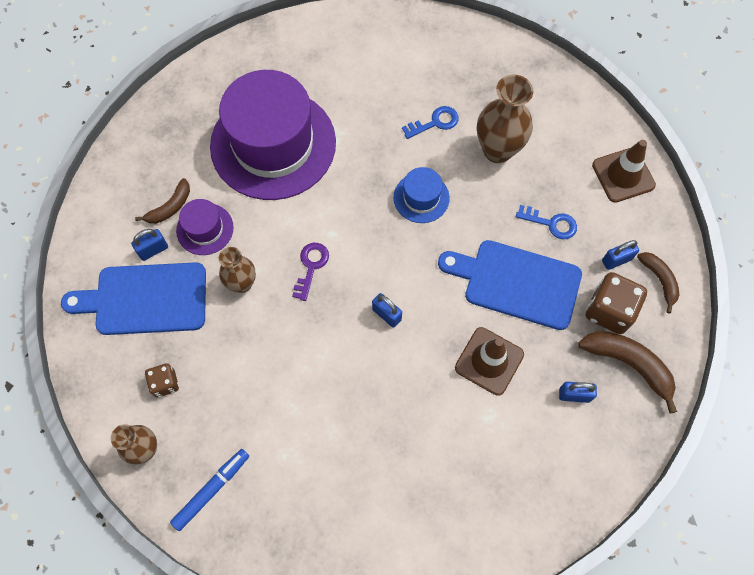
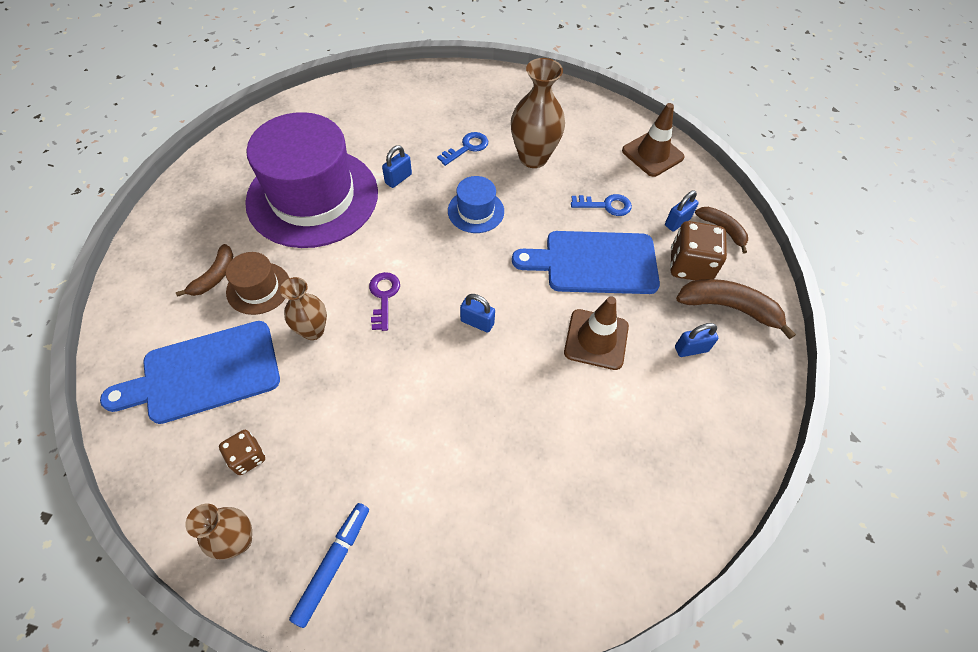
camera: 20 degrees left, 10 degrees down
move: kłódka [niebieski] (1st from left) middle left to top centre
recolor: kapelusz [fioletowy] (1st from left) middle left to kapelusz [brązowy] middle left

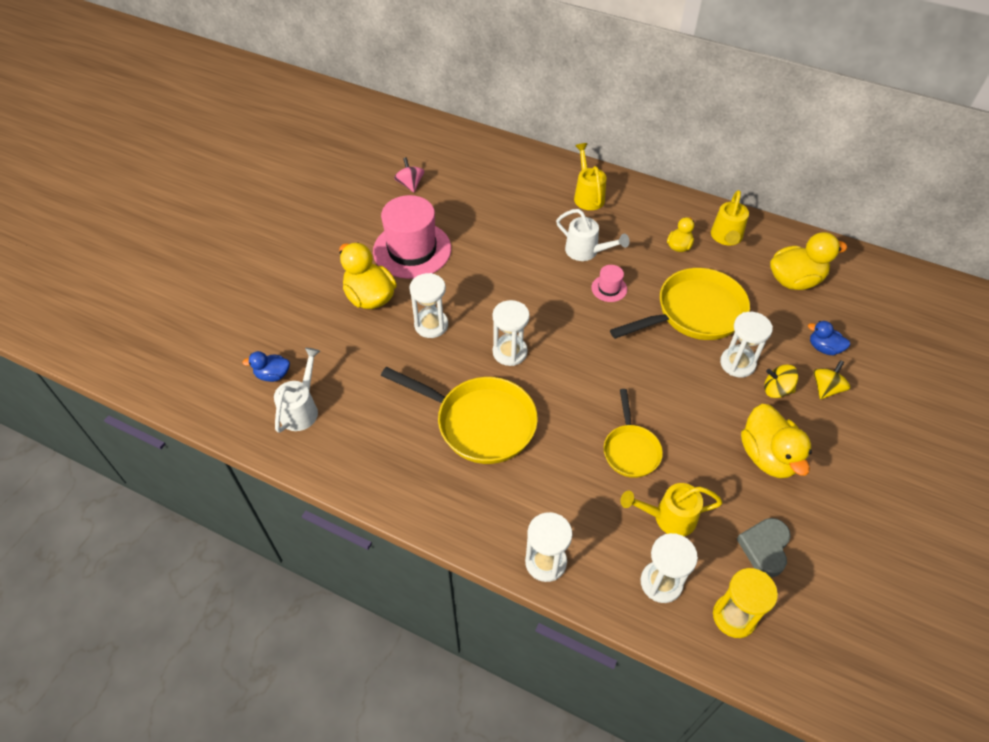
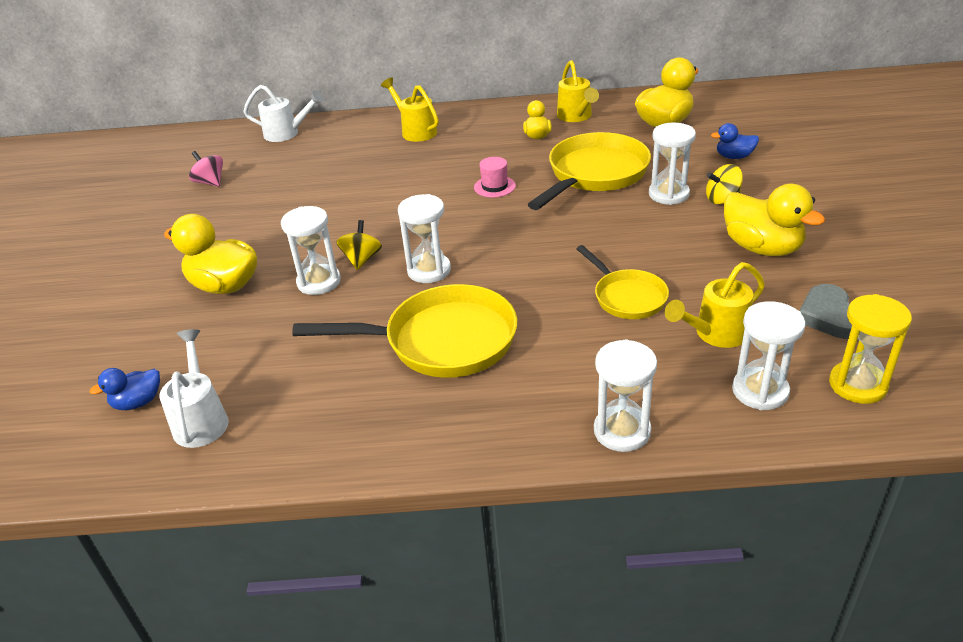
camera: 25 degrees left, 15 degrees down
delete: kapelusz [różowy] (1st from left) top centre
move: konewka [biały] (2nd from left) top centre to top left; bączek [żółty] (2nd from left in the first image) middle right to bączek [żółty] (1st from left) centre

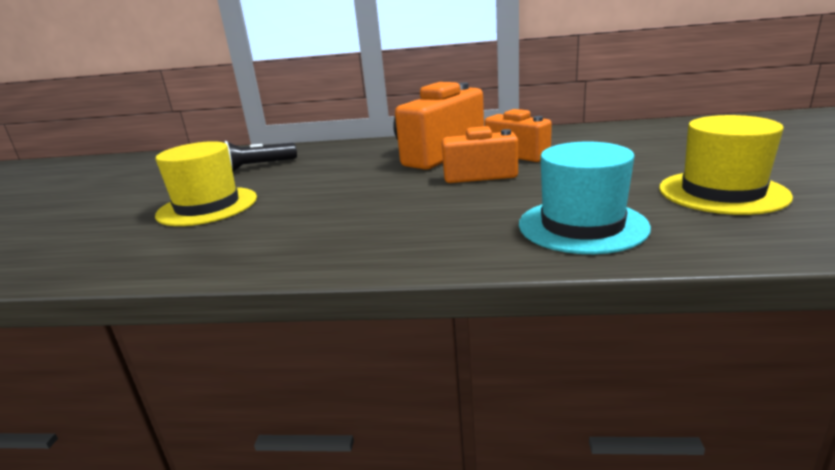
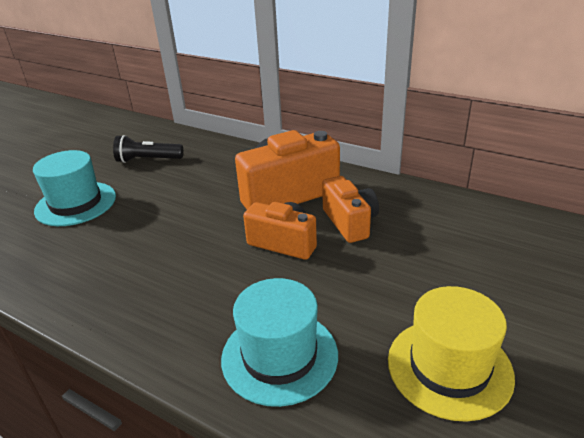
camera: 25 degrees right, 10 degrees up
recolor: kapelusz [żółty] (1st from left) middle left to kapelusz [turkusowy] (1st from left) middle left

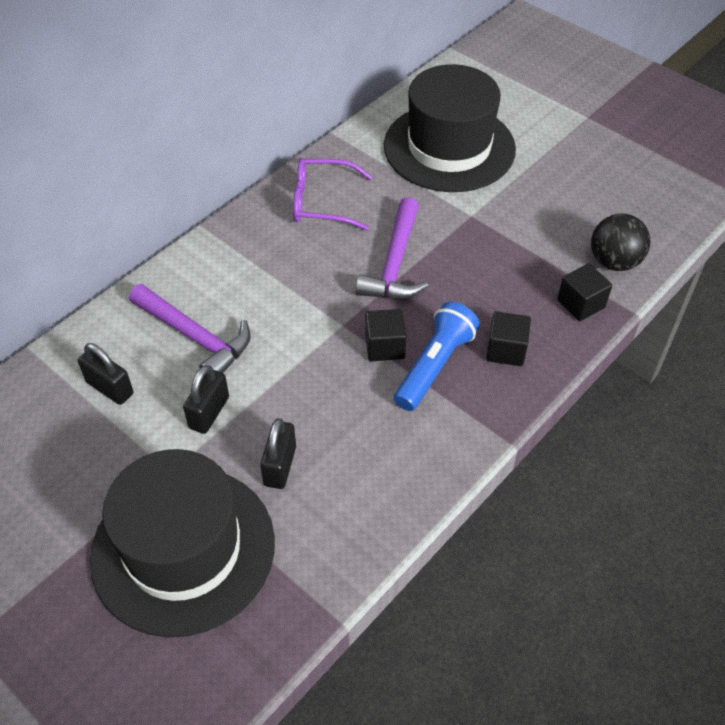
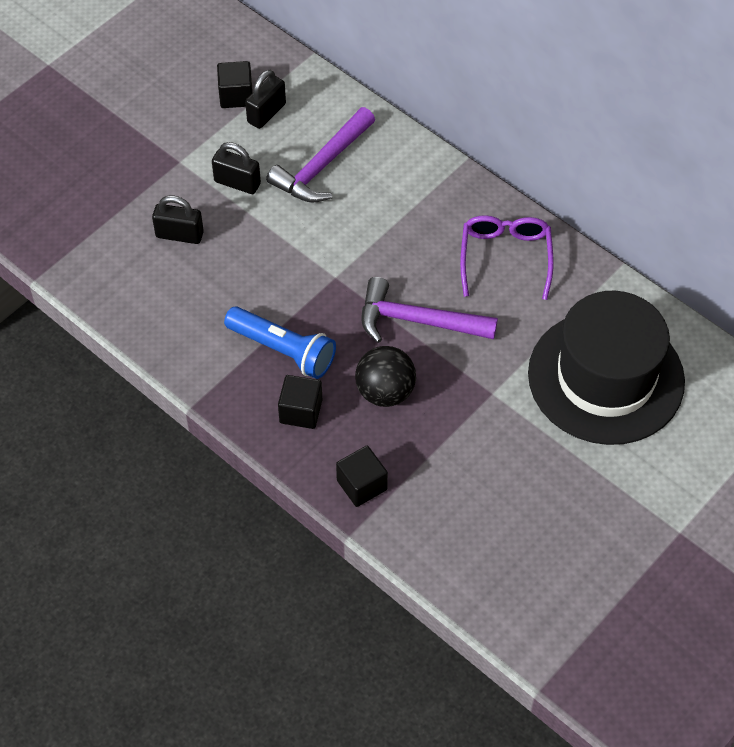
camera: 90 degrees right, 5 degrees up
delete: kapelusz [czarny] (1st from left) bottom left
move: sześcian [czarny] (1st from left) centre to top left; piłka [czarny] middle right to centre

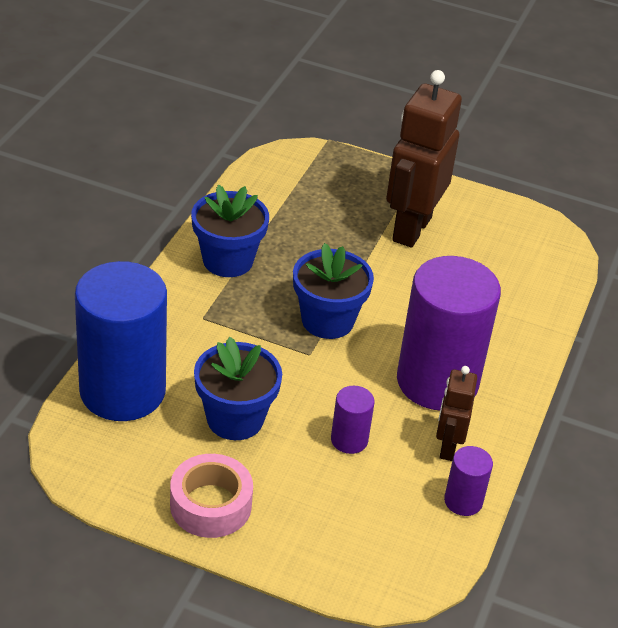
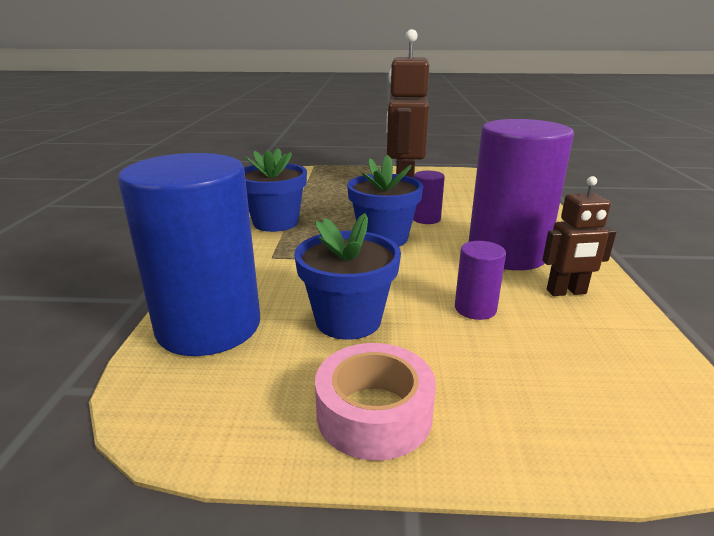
camera: 15 degrees left, 15 degrees down
move: walec [fioletowy] (3rd from left in the first image) bottom right to walec [fioletowy] (1st from left) centre
rotate: robot [brązowy] (2nd from left) middle right = middle right 90 degrees counterclockwise

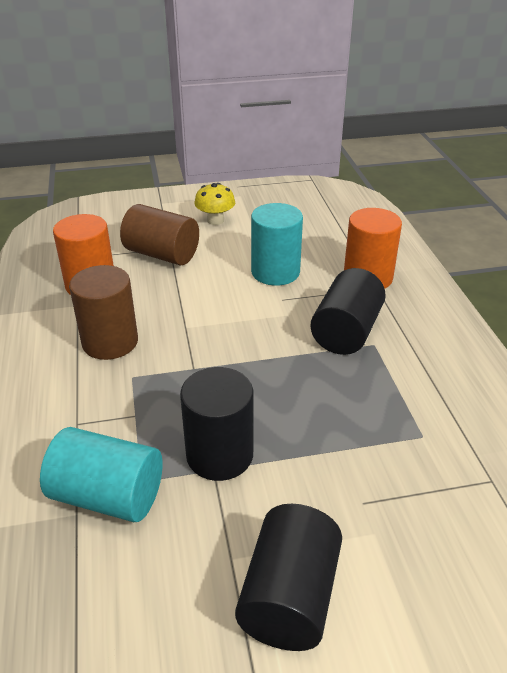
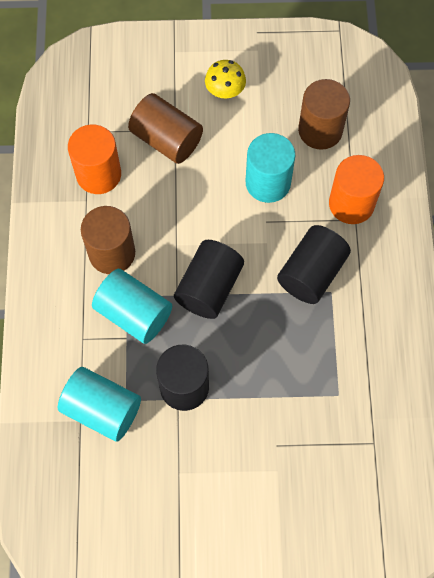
camera: 10 degrees right, 30 degrees up
insert: walec [turkusowy] (2nd from left) middle left; walec [brązowy] (3rd from left) top right
move: walec [czarny] (2nd from left) bottom centre to centre

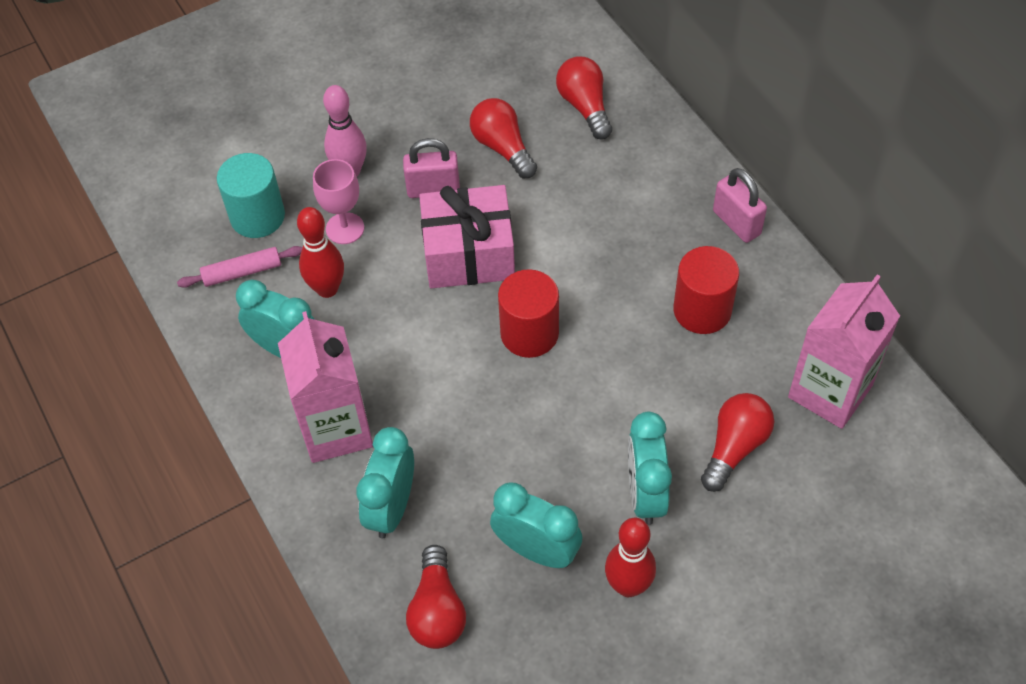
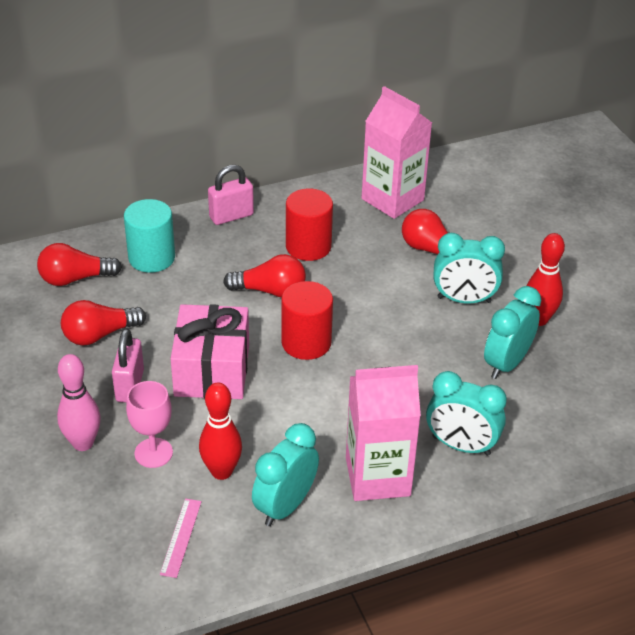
camera: 85 degrees left, 15 degrees down
move: walec [turkusowy] top left to middle left; żarówka [czerwony] (1st from left in the first image) bottom centre to żarówka [czerwony] (3rd from left) centre
replace: wałek do ciasta [różowy] middle left to linijka [różowy] bottom left

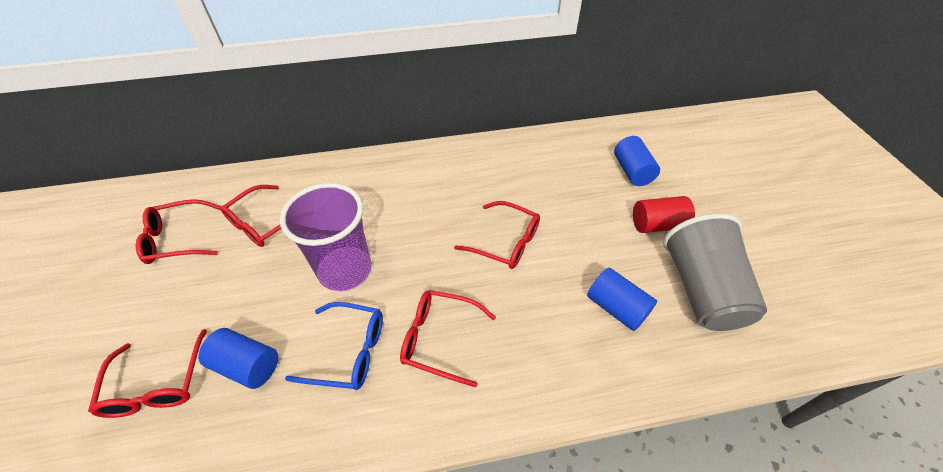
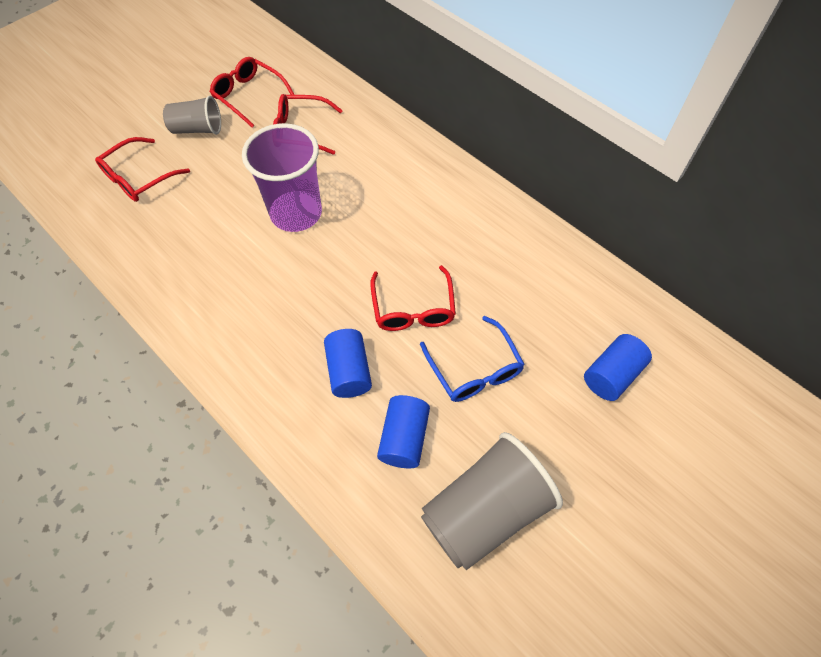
camera: 55 degrees right, 10 degrees up
delete: okulary [czerwony] (4th from left) bottom centre; walec [czerwony] middle right
insert: szklanka [szary] (1st from left) top left
move: walec [niebieski] (1st from left) bottom left to centre; okulary [niebieski] bottom centre to centre

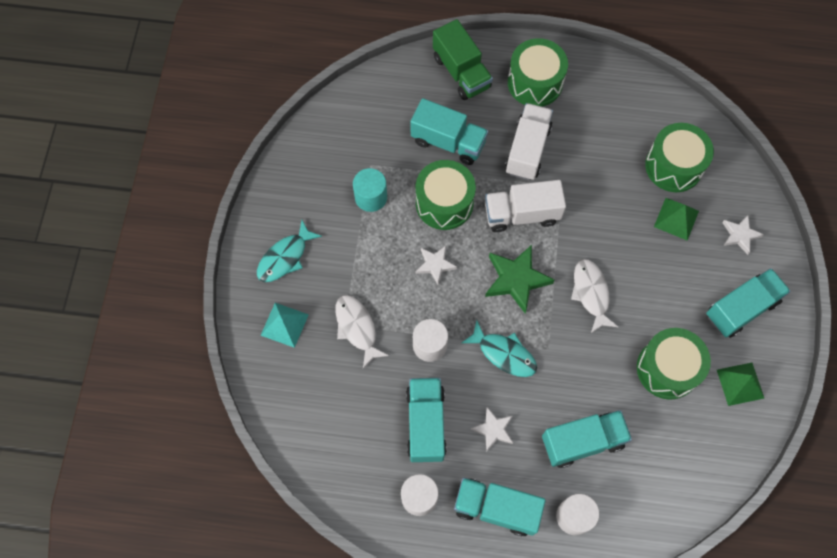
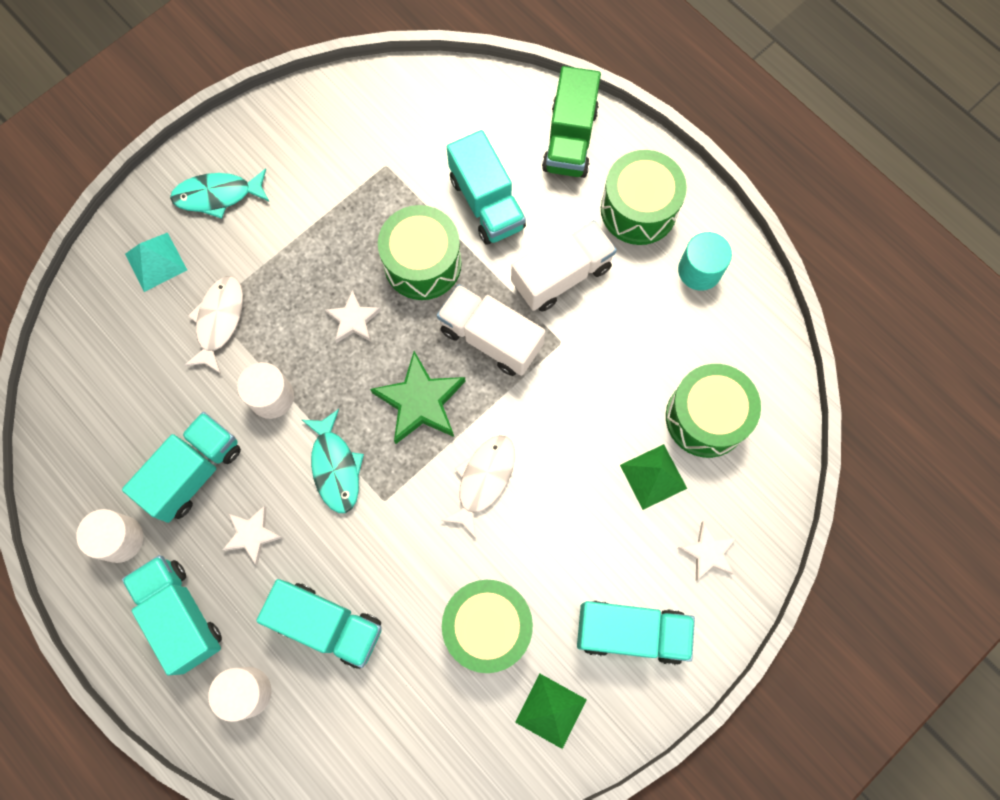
camera: 40 degrees right, 5 degrees up
move: walec [turkusowy] centre to top right

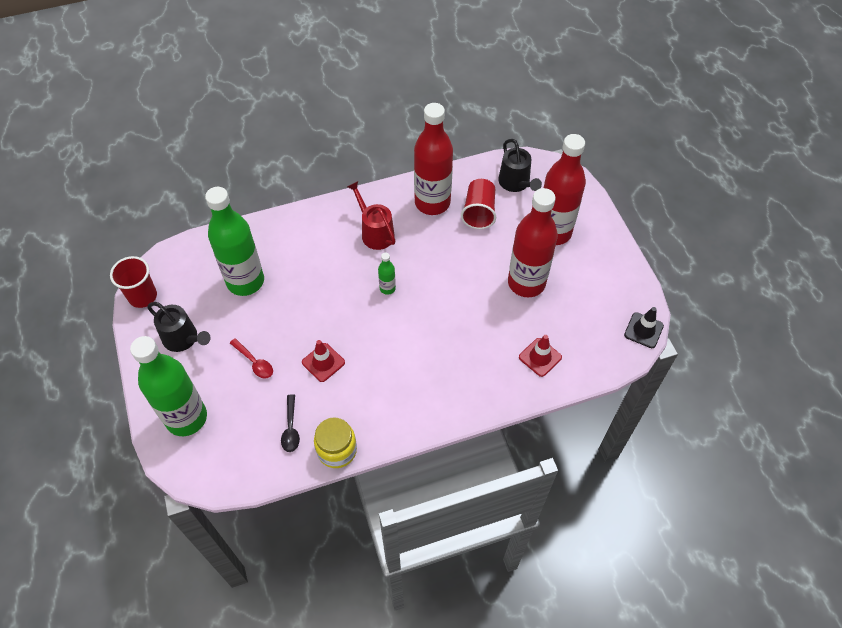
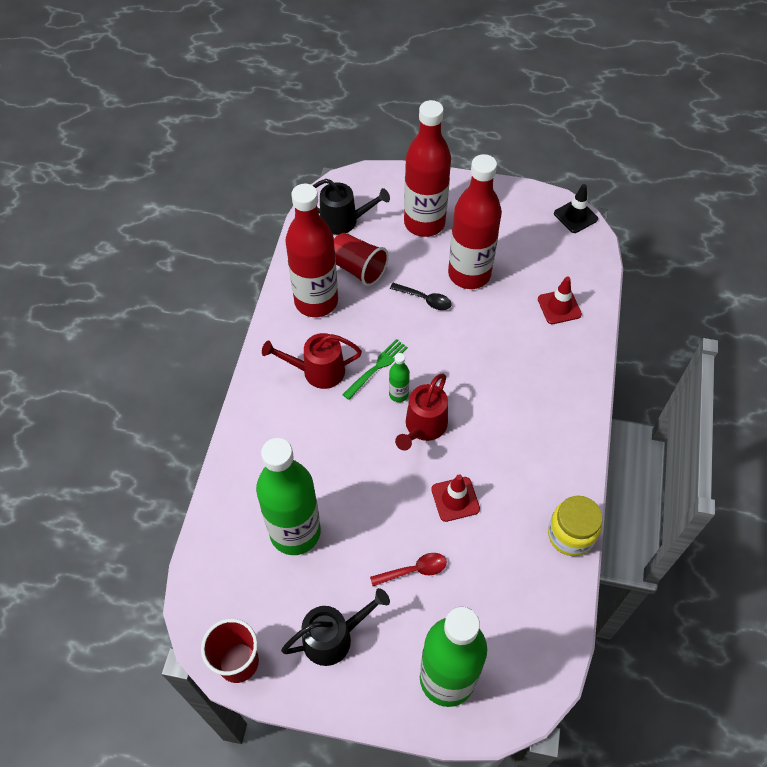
camera: 60 degrees left, 0 degrees up
insert: widelec [zielony] centre; konewka [czerwony] (2nd from left) centre
move: łyżka [czarny] bottom centre to centre

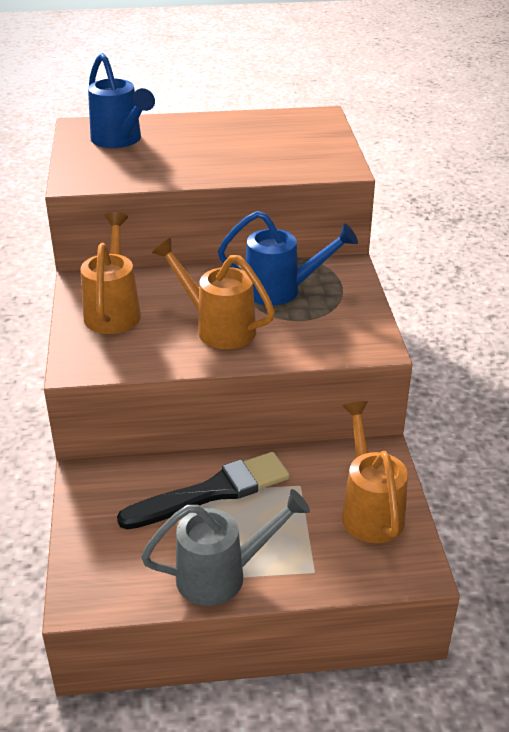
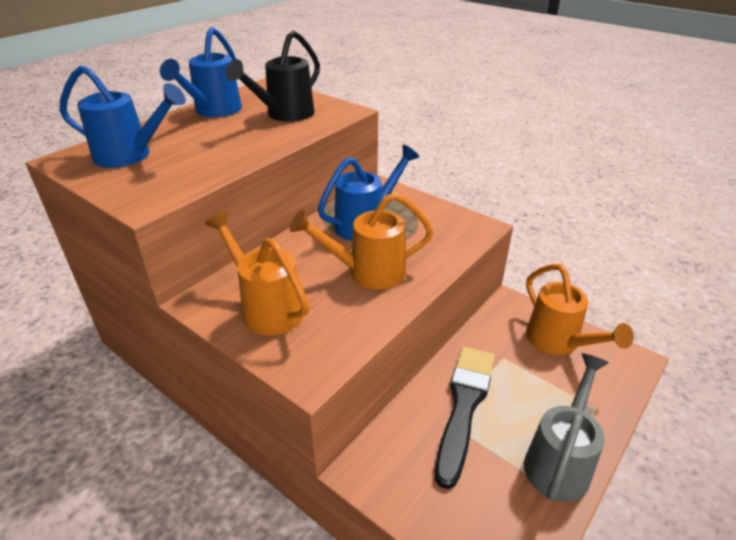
camera: 45 degrees left, 0 degrees up
insert: konewka [niebieski] (2nd from left) top left; konewka [czarny] top centre
rotate: konewka [pomarańczowy] (3rd from left) middle right = middle right 150 degrees counterclockwise

